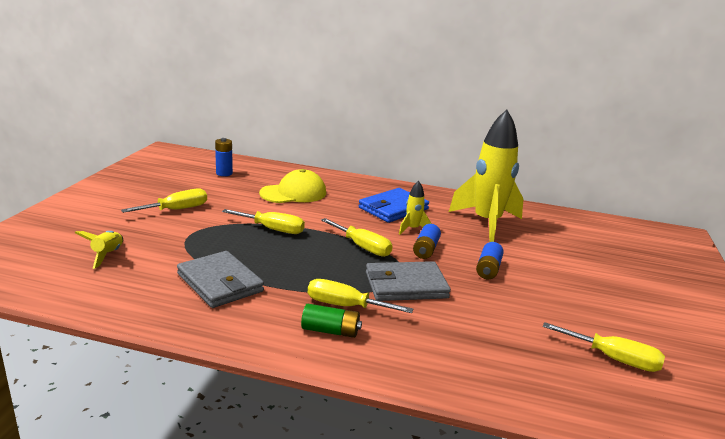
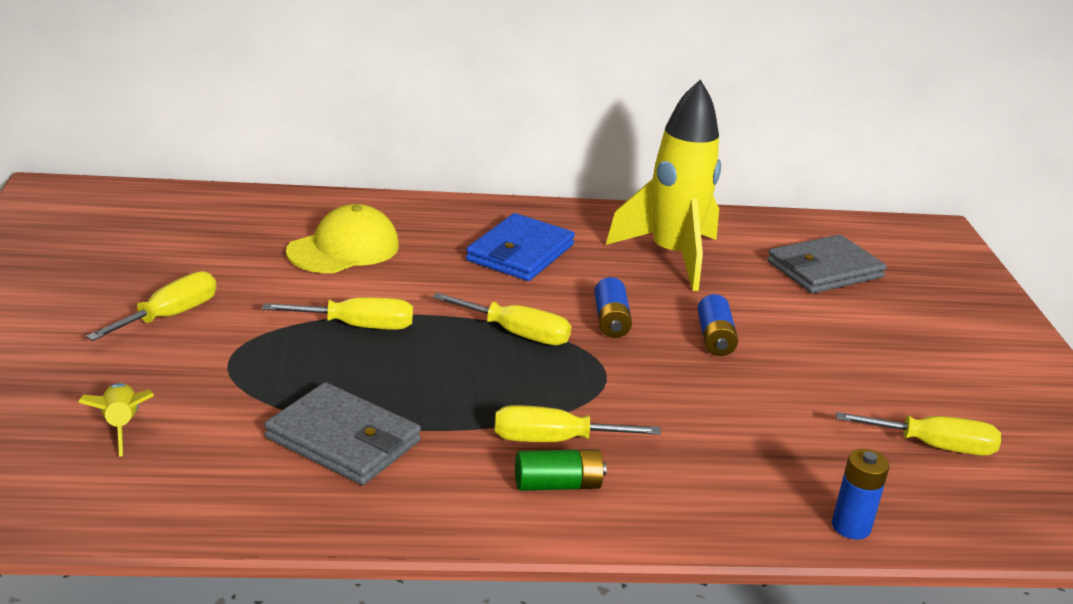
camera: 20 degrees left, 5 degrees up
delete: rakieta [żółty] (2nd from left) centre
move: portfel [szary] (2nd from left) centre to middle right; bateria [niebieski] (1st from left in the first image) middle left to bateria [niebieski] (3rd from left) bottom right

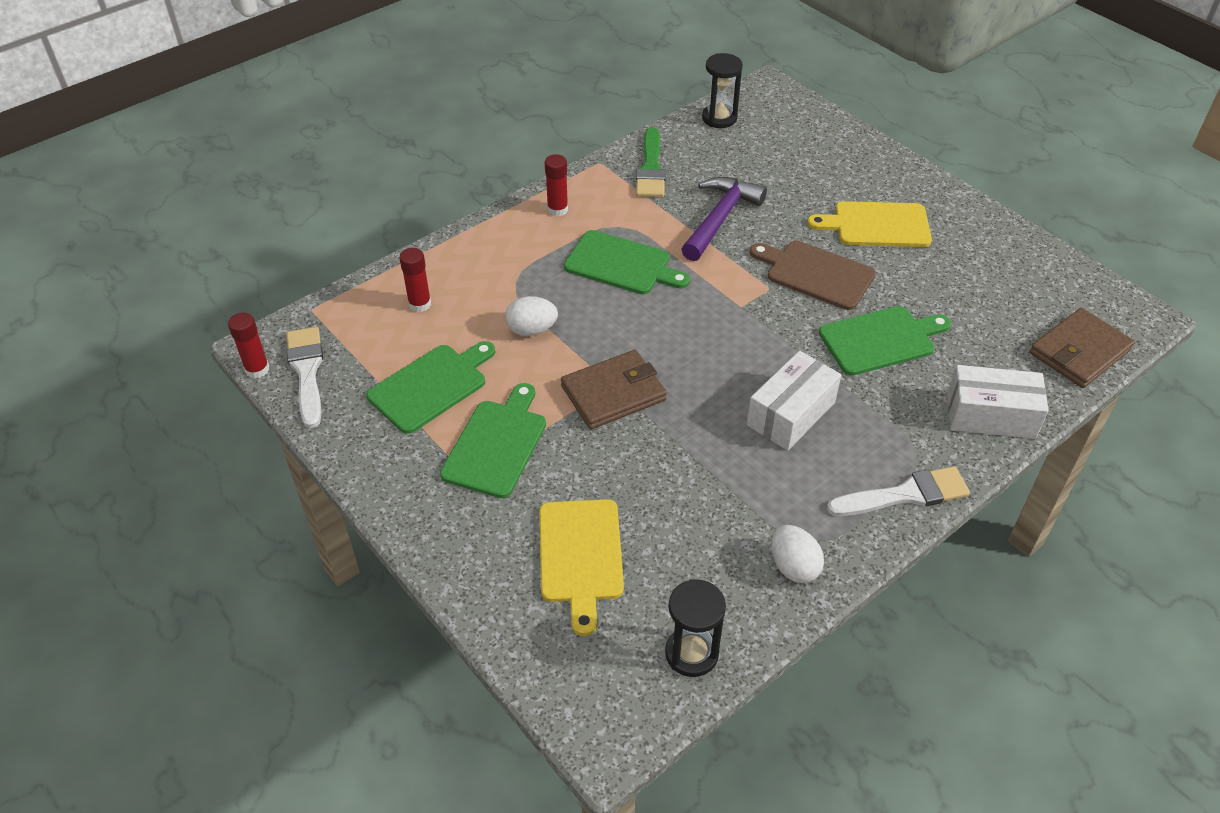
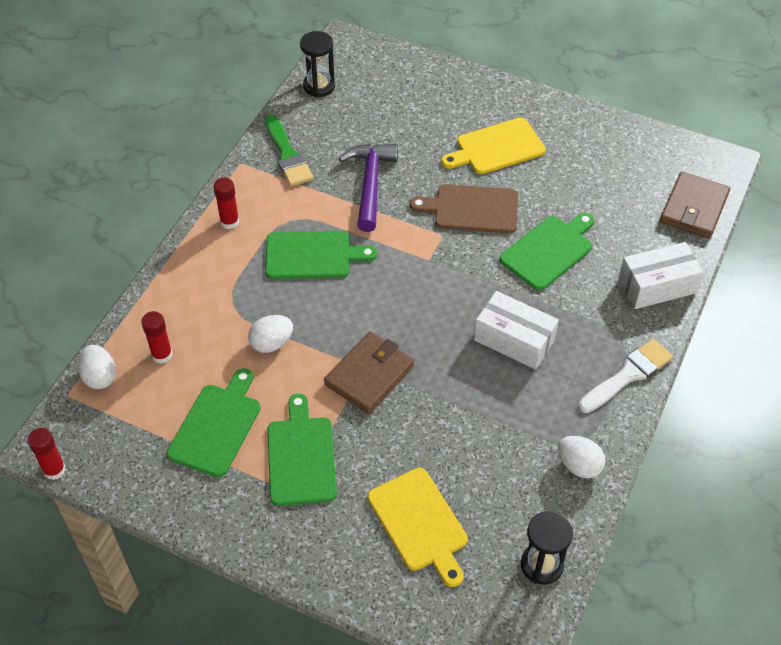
camera: 25 degrees left, 5 degrees up
delete: pędzel [biały] (1st from left) middle left
insert: jajko [biały] (1st from left) middle left
rotate: pudełko [biały] (1st from left) centre = centre 75 degrees counterclockwise

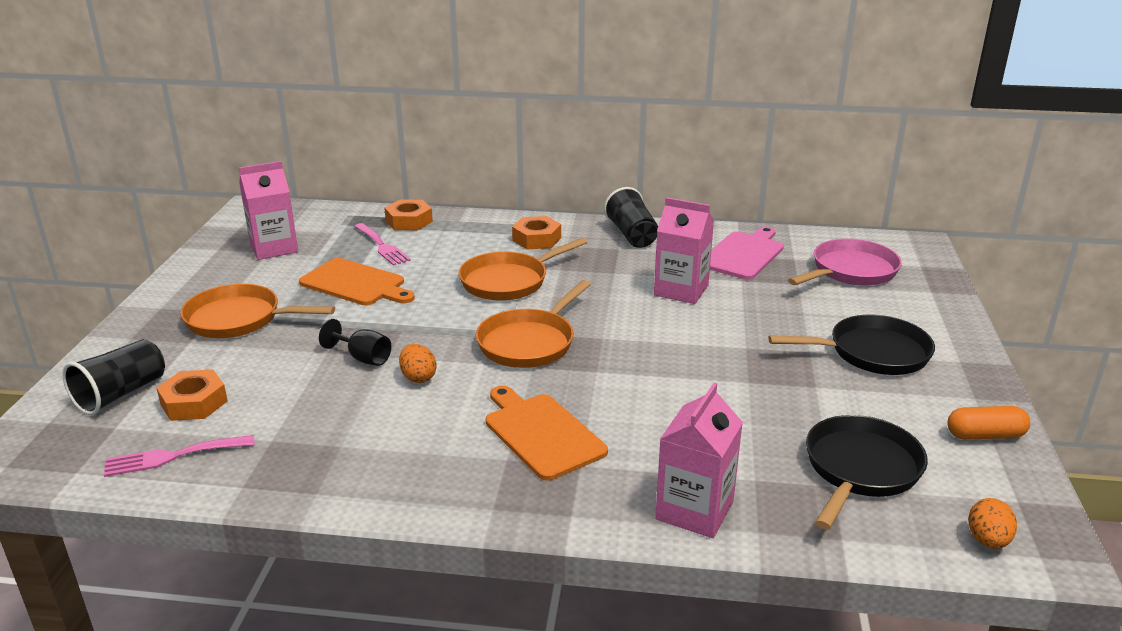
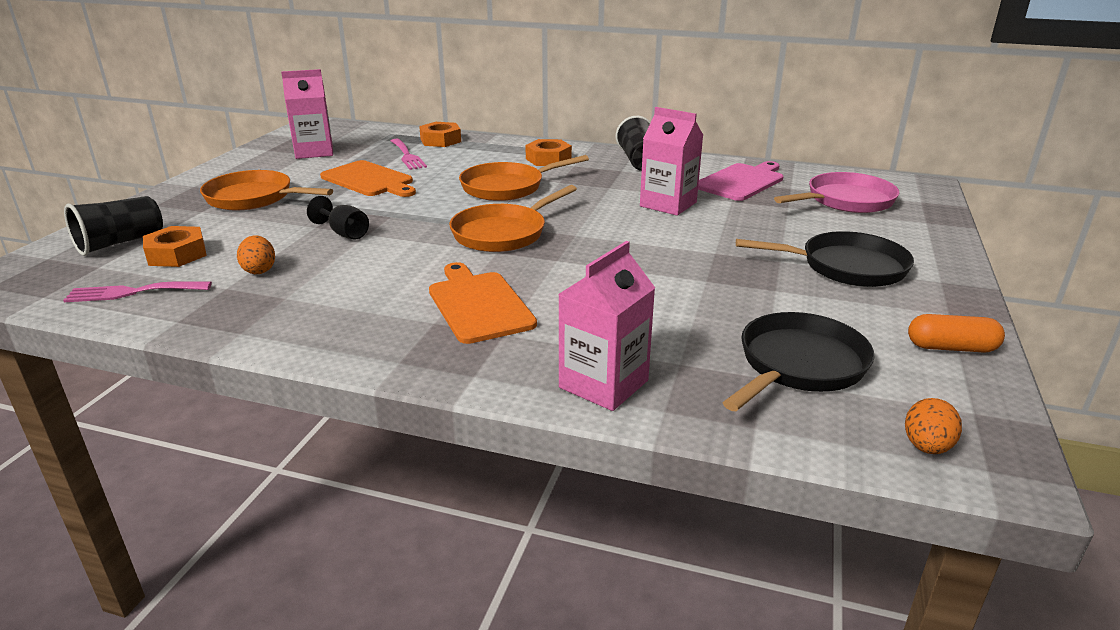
camera: 10 degrees right, 0 degrees up
move: jajko [pomarańczowy] (1st from left) centre to middle left

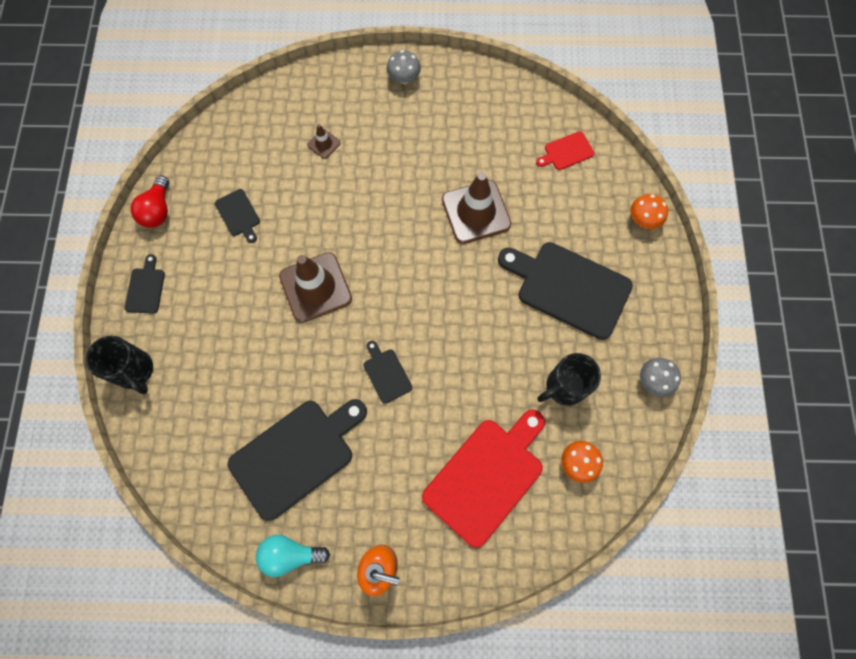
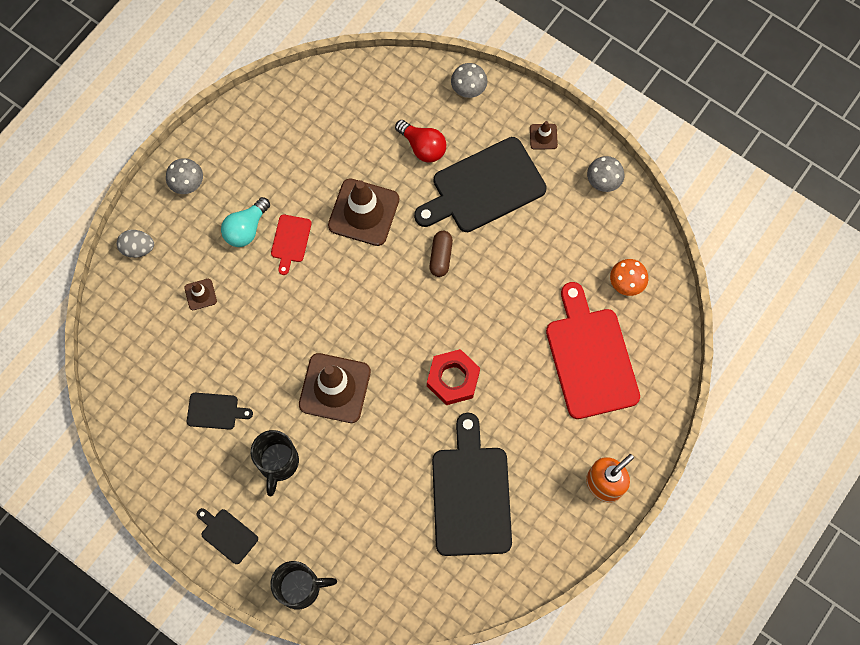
camera: 55 degrees left, 0 degrees up
insert: jajko [szary] middle left; kapsułka [brązowy] centre; pachołek [brązowy] (4th from left) top centre
move: żarówka [turkusowy] bottom centre to middle left; kubek [czarny] (2nd from left in the first image) centre to kubek [czarny] (1st from left) bottom left; deska do krojenia [czerwony] (2nd from left in the first image) top centre to deska do krojenia [czerwony] (1st from left) centre; żarówka [czerwony] top left to top centre
replace: deska do krojenia [czarny] (4th from left) centre to nakrętka [czerwony] centre
recolor: grzyb [pomarańczowy] (2nd from left) top right to grzyb [szary] (2nd from left) top centre

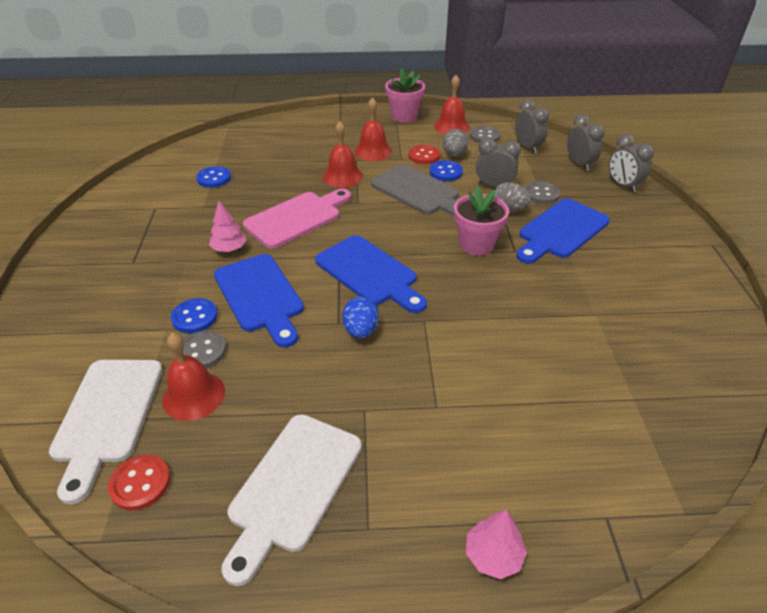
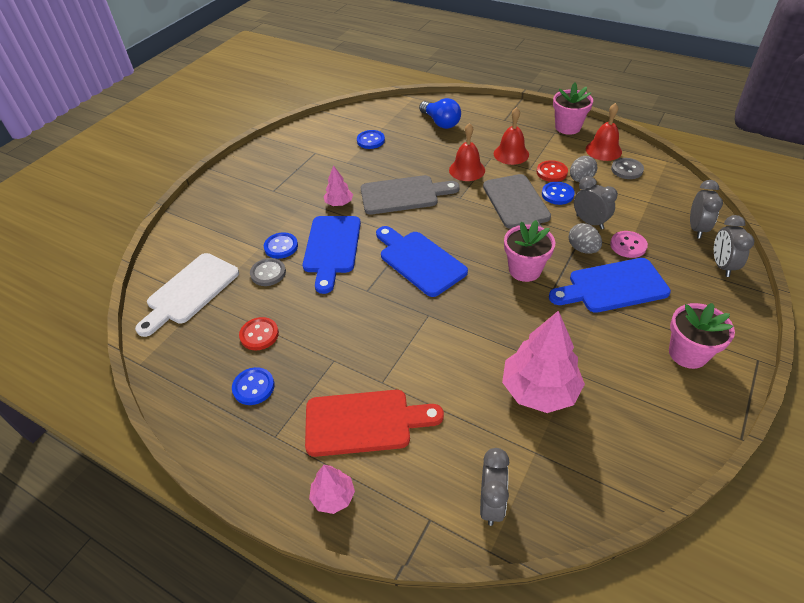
camera: 35 degrees right, 5 degrees up
delete: dzwonek [czerwony] (1st from left) middle left; jajko [niebieski] centre
insert: deska do krojenia [czerwony] bottom centre; żarówka [niebieski] top centre; drzewko [różowy] (3rd from left) middle right; doniczka [różowy] (3rd from left) middle right
move: guzik [czerwony] (1st from left) bottom left to middle left; budzik [szary] (2nd from left in the first image) top right to budzik [szary] (1st from left) bottom centre
replace: deska do krojenia [biały] (2nd from left) bottom centre to guzik [niebieski] (1st from left) middle left
recolor: deska do krojenia [różowy] centre to deska do krojenia [szary] (1st from left) top centre; guzik [szary] (3rd from left) top right to guzik [różowy] middle right
rotate: deska do krojenia [niebieski] (2nd from left) centre = centre 150 degrees clockwise

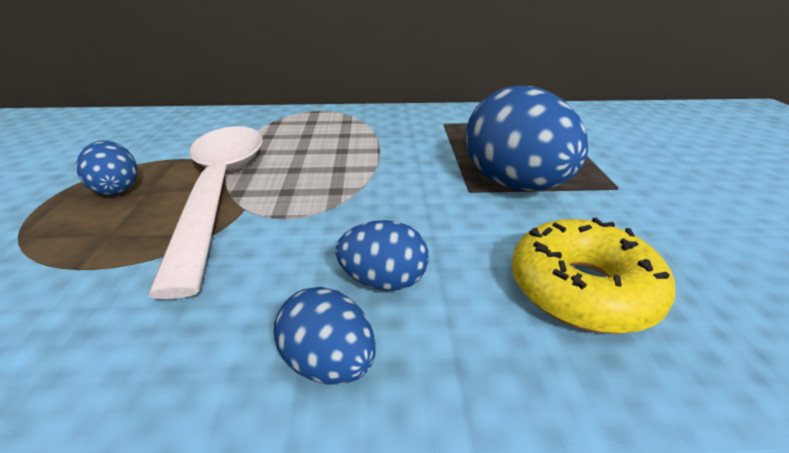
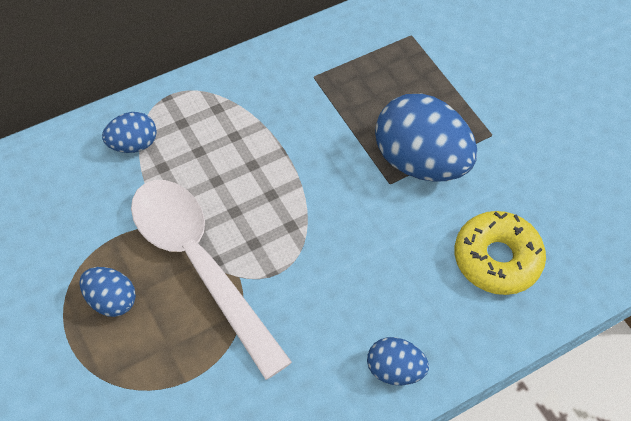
camera: 30 degrees left, 25 degrees up
move: jajko [niebieski] (3rd from left in the first image) centre to jajko [niebieski] (2nd from left) top left

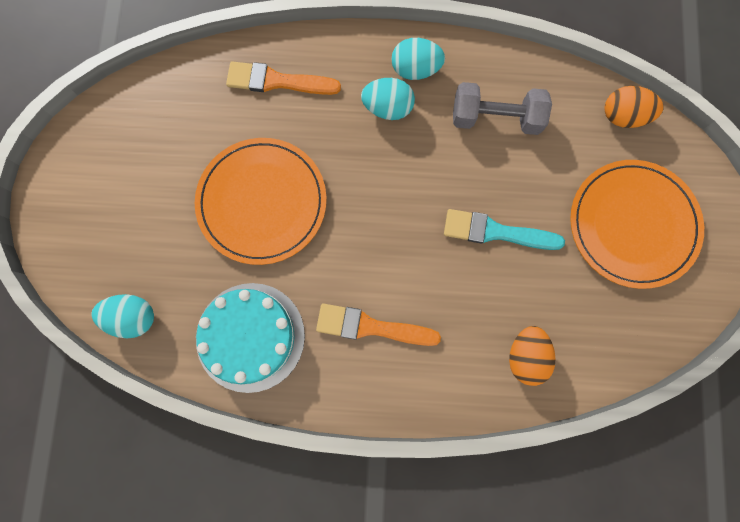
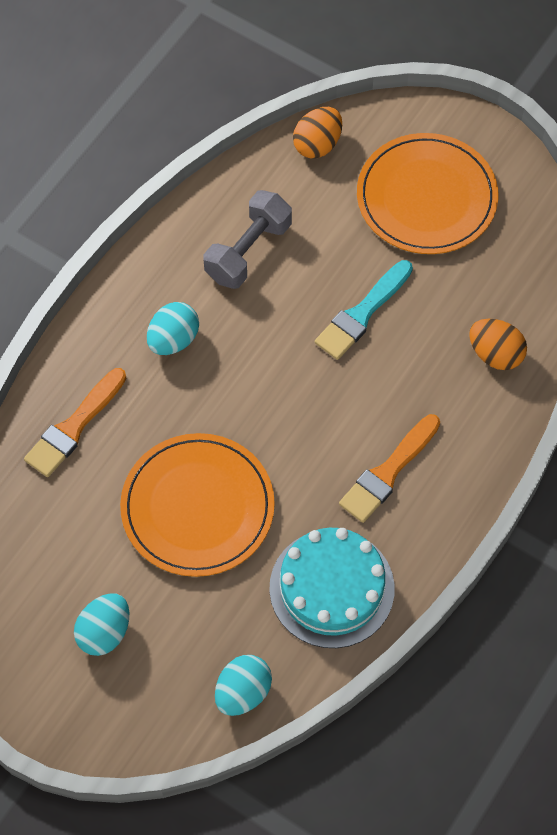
camera: 60 degrees left, 15 degrees down
move: jajko [turkusowy] (3rd from left in the first image) top centre to jajko [turkusowy] (1st from left) bottom left

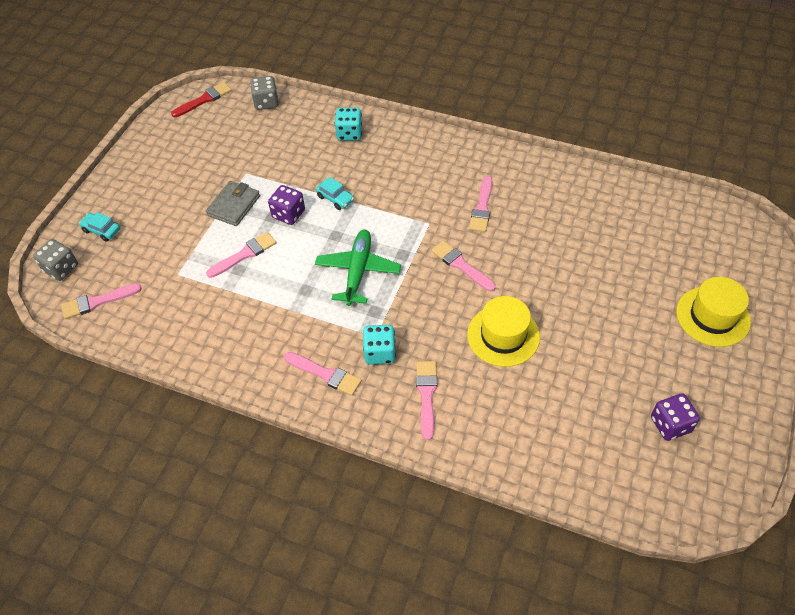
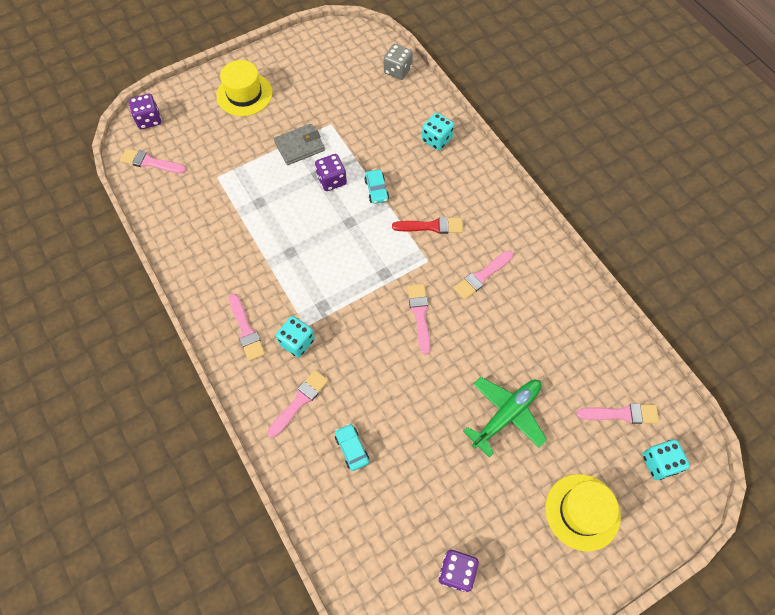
camera: 35 degrees right, 10 degrees up
insert: kostka do gry [turkusowy] (3rd from left) bottom right
move: kapelusz [żółty] (1st from left) centre to top left; samochód [turkusowy] (1st from left) middle left to bottom centre; pędzel [czerwony] top left to centre; samolot [zielony] centre to bottom centre; pędzel [różowy] (2nd from left in the first image) middle left to pędzel [różowy] (6th from left) bottom right
recolor: kostka do gry [szary] (1st from left) middle left to kostka do gry [fioletowy] (1st from left) top left

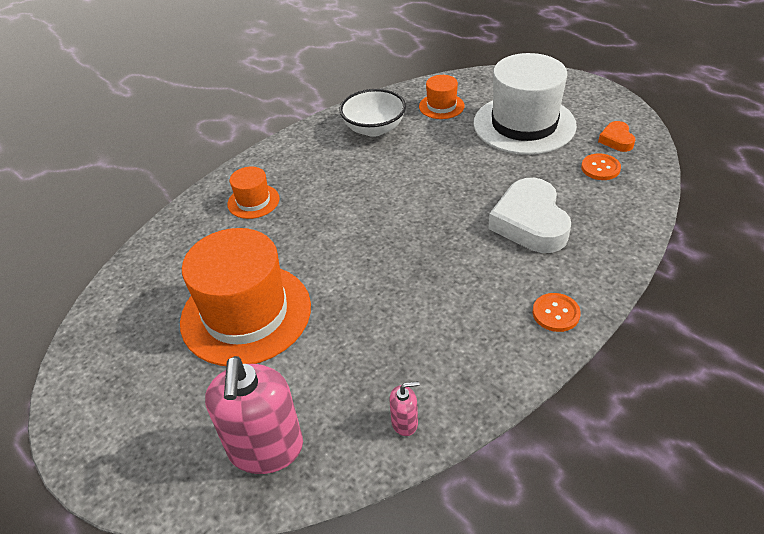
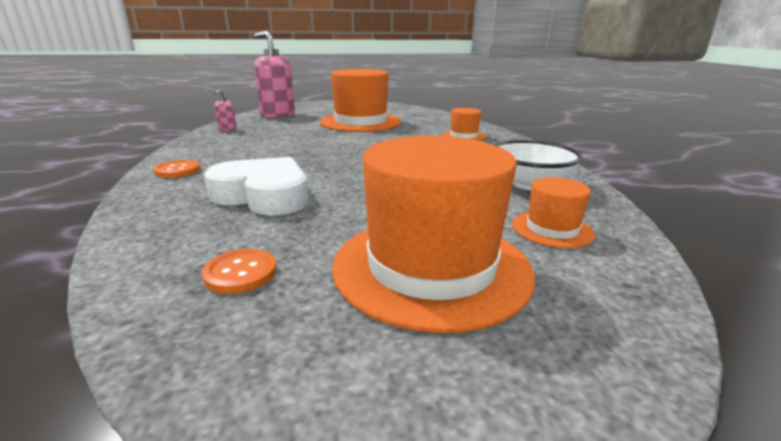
camera: 120 degrees right, 20 degrees down
delete: serce [pomarańczowy] top right
recolor: kapelusz [biały] top right to kapelusz [pomarańczowy] (2nd from left) centre

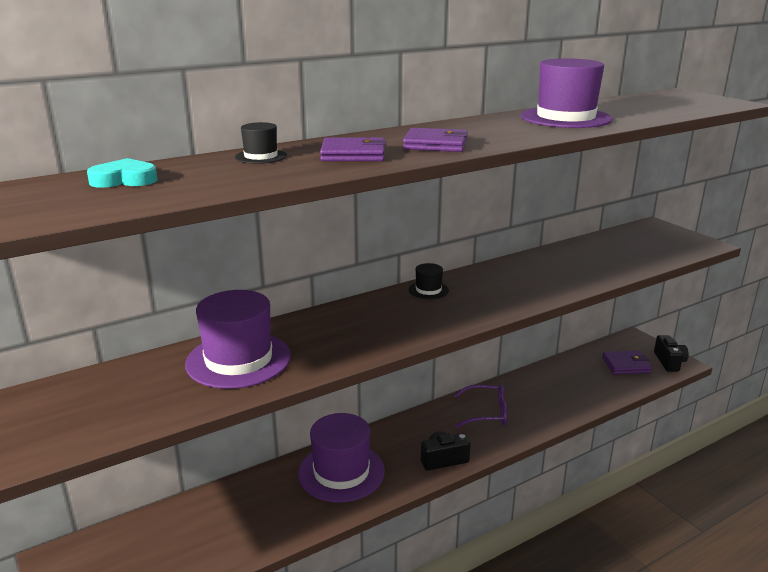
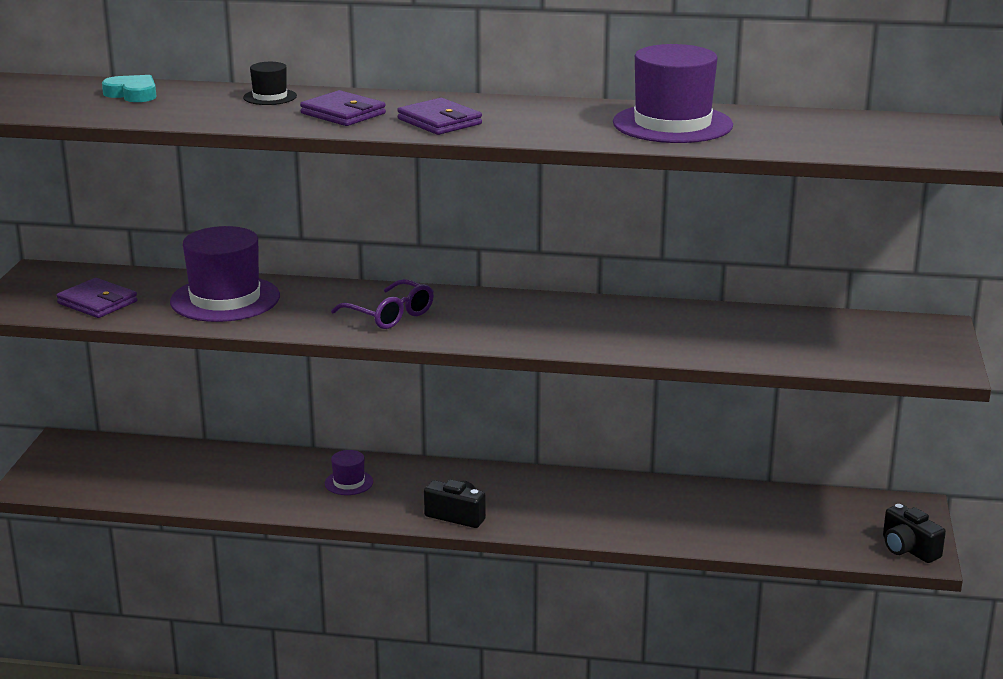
camera: 40 degrees right, 0 degrees up
delete: kapelusz [czarny] (2nd from left) centre
move: portfel [fioletowy] (3rd from left in the first image) middle right to portfel [fioletowy] (1st from left) middle left; okulary [fioletowy] bottom centre to centre
rotate: aparat fotograficzny [czarny] (2nd from left) middle right = bottom right 105 degrees clockwise
resize: kapelusz [fioletowy] (2nd from left) bottom centre = bottom centre x0.47

